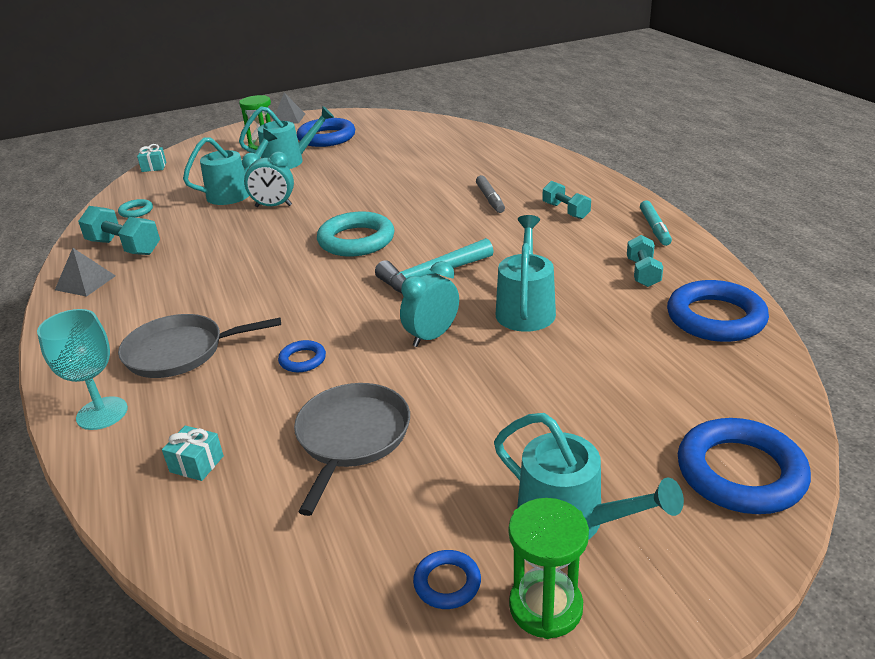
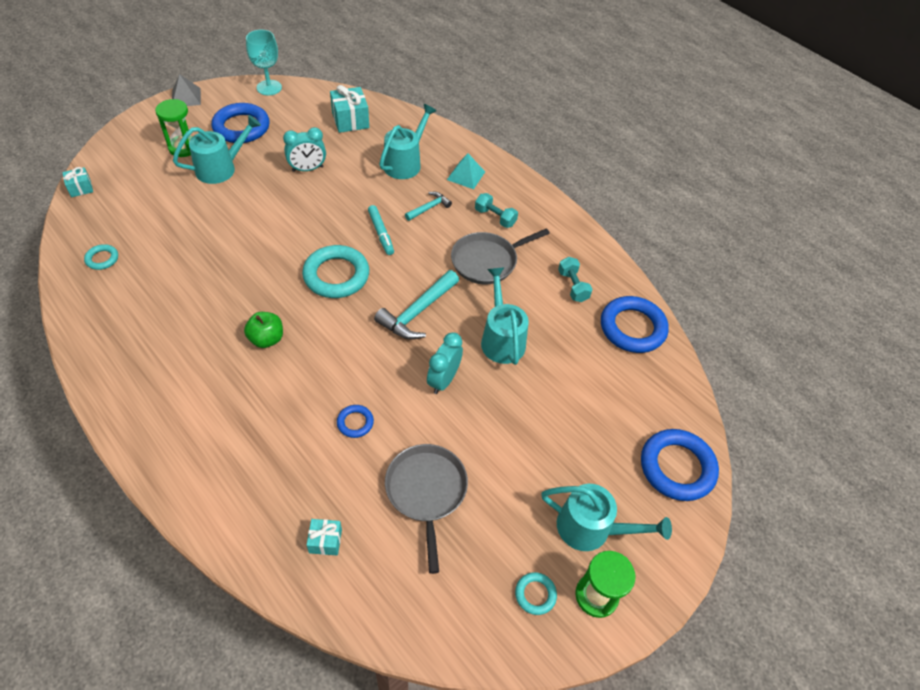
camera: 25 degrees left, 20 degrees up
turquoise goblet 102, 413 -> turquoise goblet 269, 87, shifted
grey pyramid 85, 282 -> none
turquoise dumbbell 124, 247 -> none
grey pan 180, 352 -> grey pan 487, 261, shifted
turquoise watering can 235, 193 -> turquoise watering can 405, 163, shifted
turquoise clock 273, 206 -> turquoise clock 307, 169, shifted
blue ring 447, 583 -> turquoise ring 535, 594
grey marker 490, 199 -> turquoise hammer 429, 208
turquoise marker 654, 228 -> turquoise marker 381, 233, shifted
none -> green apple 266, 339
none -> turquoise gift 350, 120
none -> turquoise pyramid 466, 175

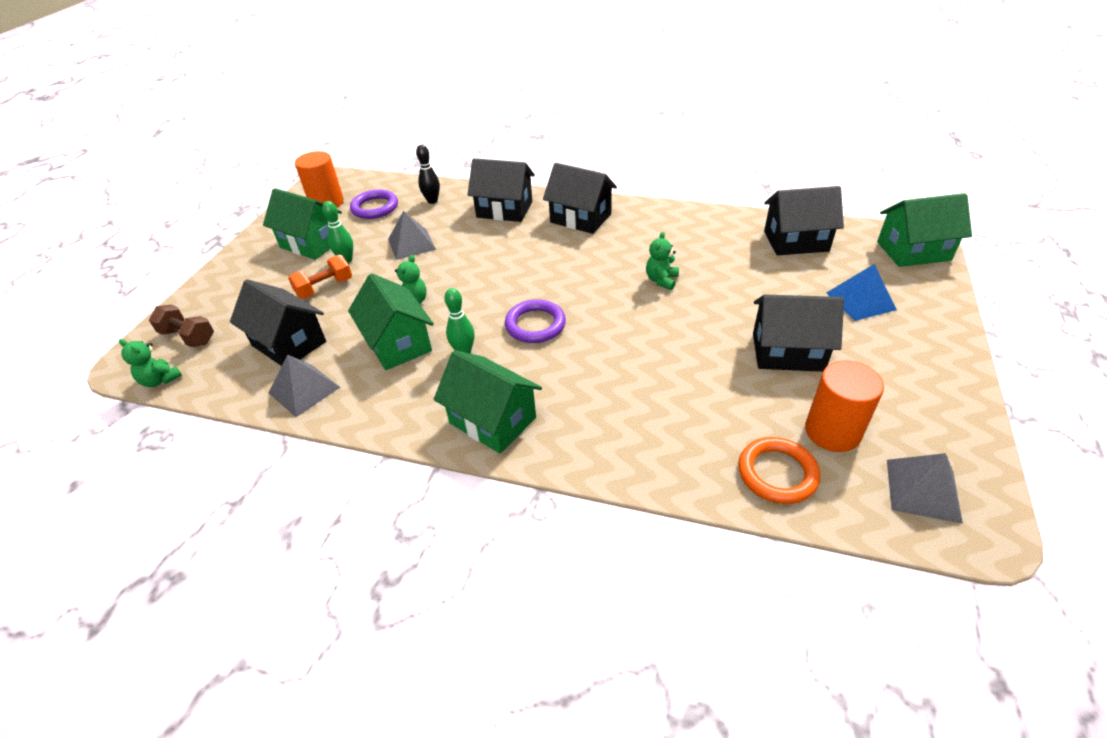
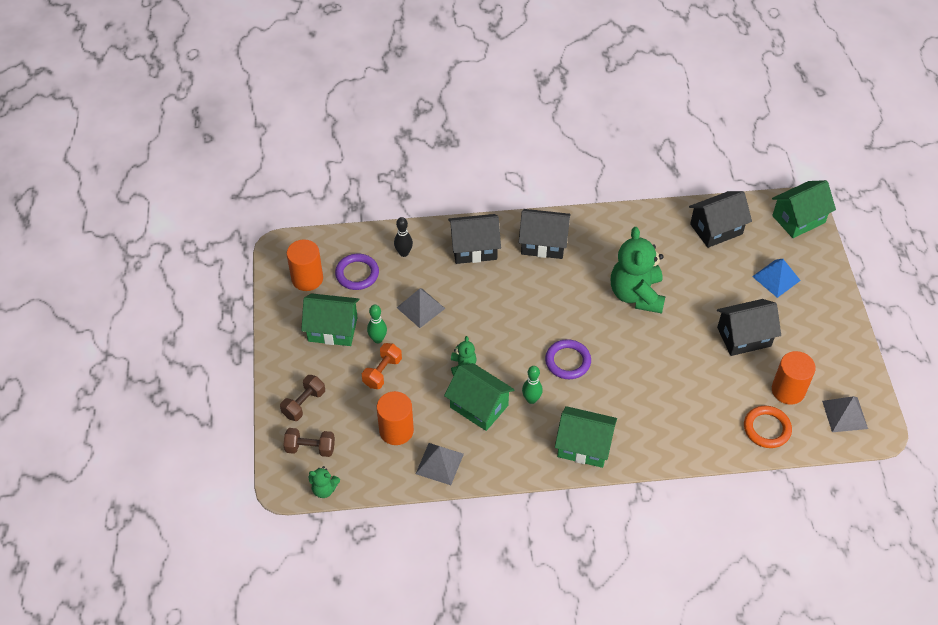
camera: 25 degrees left, 10 degrees up
black house 289, 343 -> orange cylinder 396, 430
green teddy bear 661, 280 -> green teddy bear 636, 294, x2.22
none -> brown dumbbell 304, 404

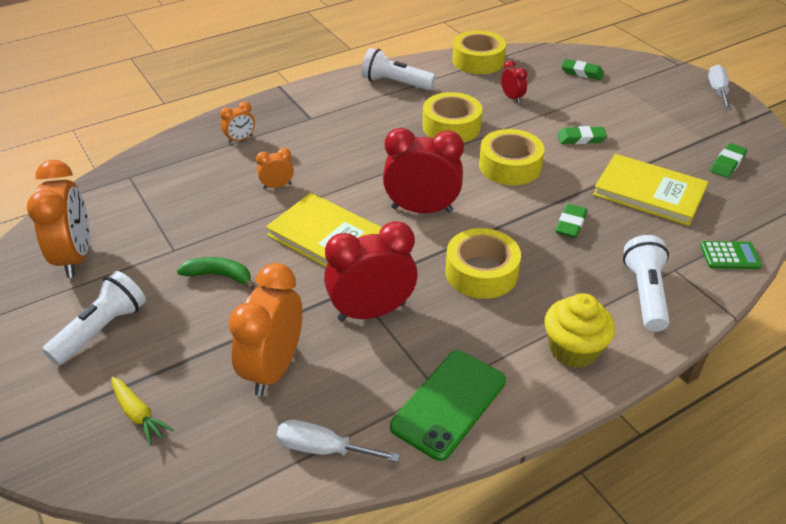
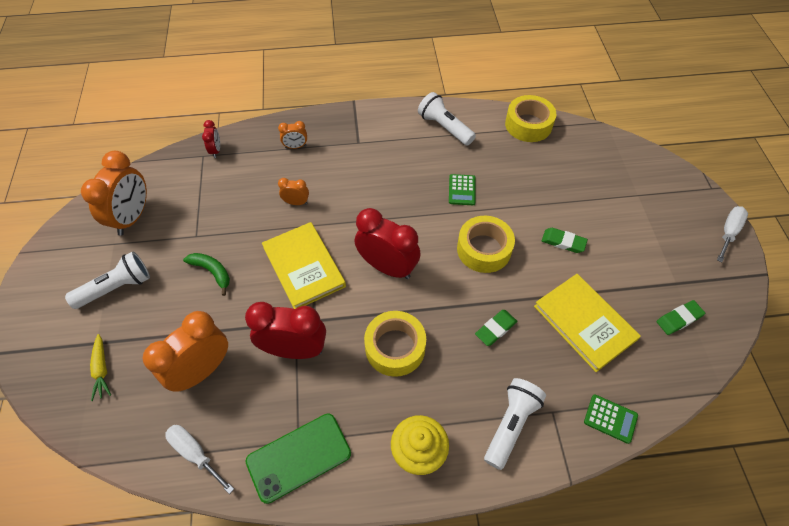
camera: 25 degrees right, 15 degrees up
yellow tape 451, 127 -> green calculator 462, 190
red clock 512, 98 -> red clock 216, 150, shifted
green eraser 581, 72 -> none

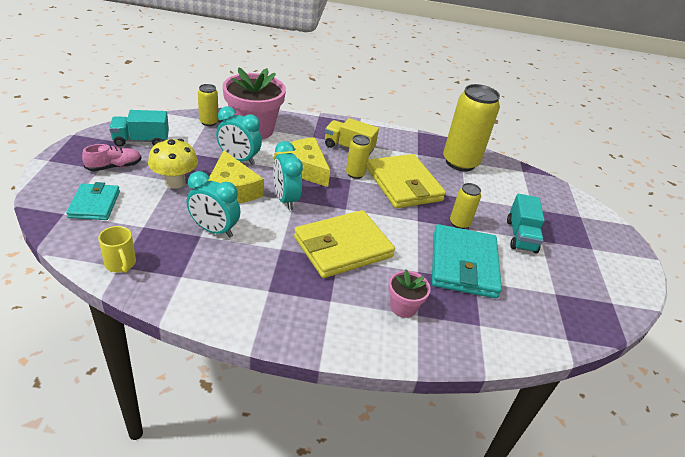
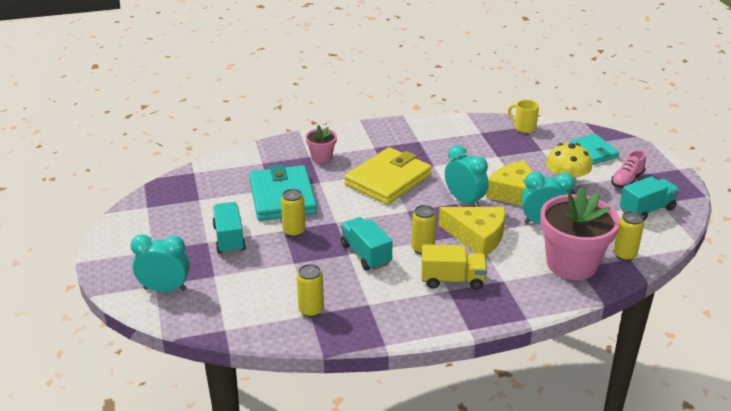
camera: 165 degrees right, 5 degrees down
turquoise clock 214, 230 -> turquoise clock 165, 289, shifted
yellow wallet 404, 184 -> turquoise truck 366, 254
yellow can 460, 162 -> yellow can 311, 310, x0.49

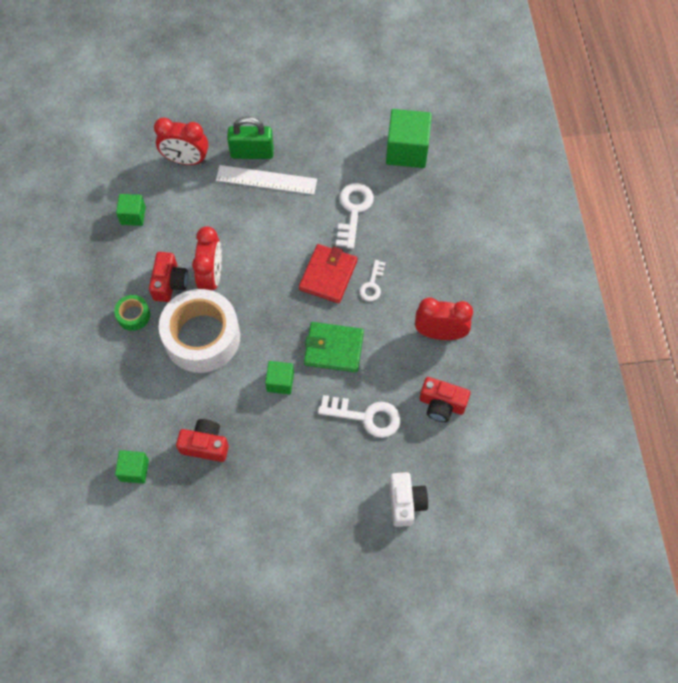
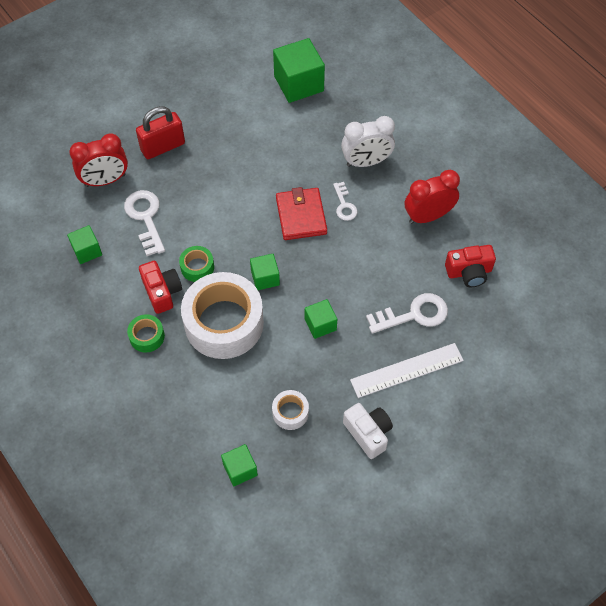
camera: 30 degrees left, 5 degrees down
red camera 205, 445 -> white tape 290, 412
red clock 211, 276 -> green tape 197, 267
white ruler 266, 180 -> white ruler 407, 370, shifted
green padlock 252, 153 -> red padlock 163, 147
green wallet 334, 348 -> none
white key 353, 211 -> white key 145, 218, shifted
white camera 405, 502 -> white camera 368, 433, shifted
none -> green cube 265, 278
none -> white clock 366, 162

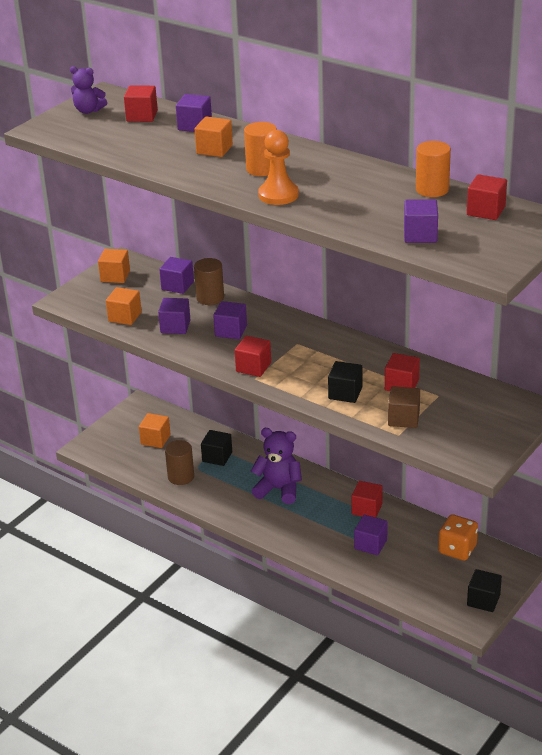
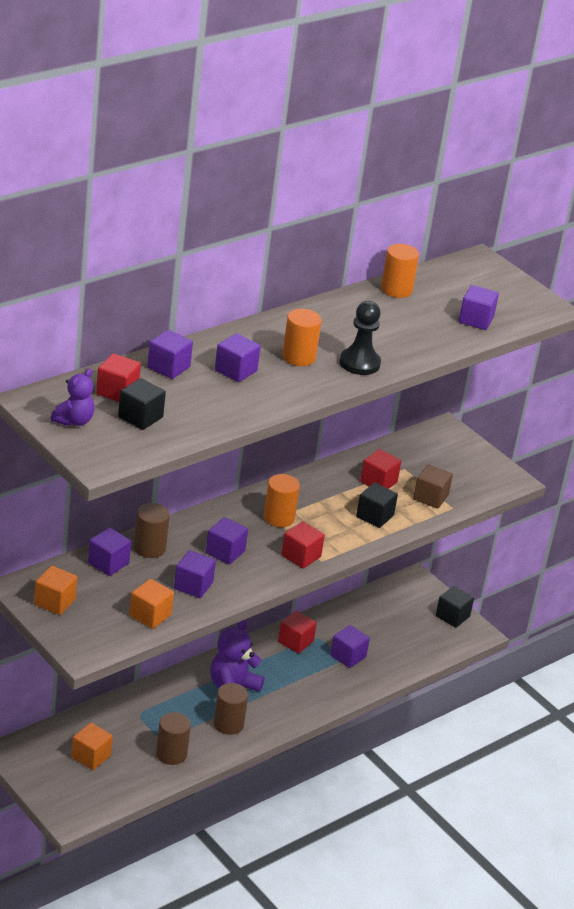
camera: 80 degrees left, 0 degrees up
orange cube 214, 149 -> purple cube 235, 370
black cube 217, 457 -> black cube 140, 417, shifted
orange pawn 278, 195 -> black pawn 359, 363
orange dice 457, 549 -> none
red cube 486, 211 -> none
none -> brown cylinder 228, 724
none -> orange cylinder 279, 518

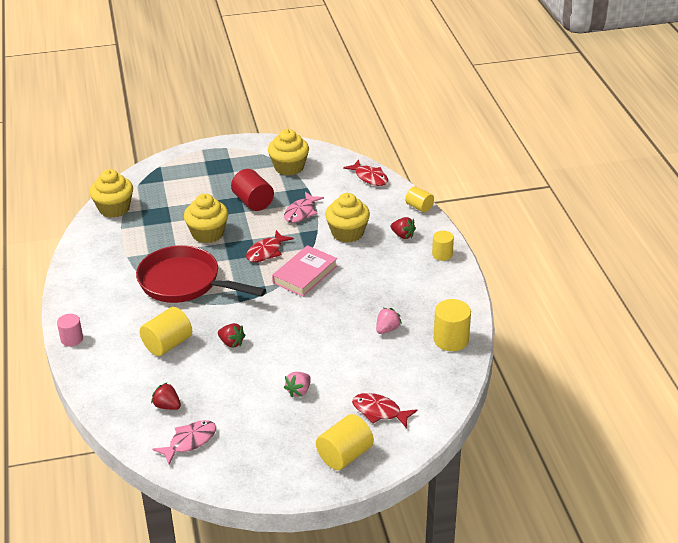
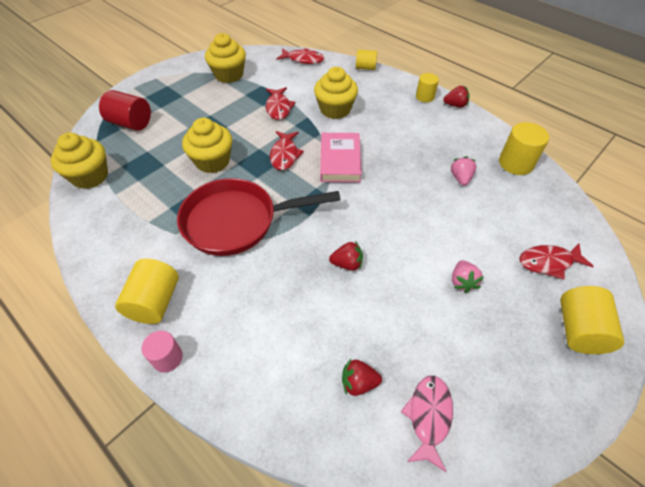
camera: 35 degrees left, 15 degrees up
yellow cylinder 167, 344 -> yellow cylinder 155, 302, shifted
red cylinder 253, 202 -> red cylinder 131, 123, shifted
pink fish 301, 212 -> red fish 278, 108
red strawberry 403, 235 -> red strawberry 455, 105, shifted

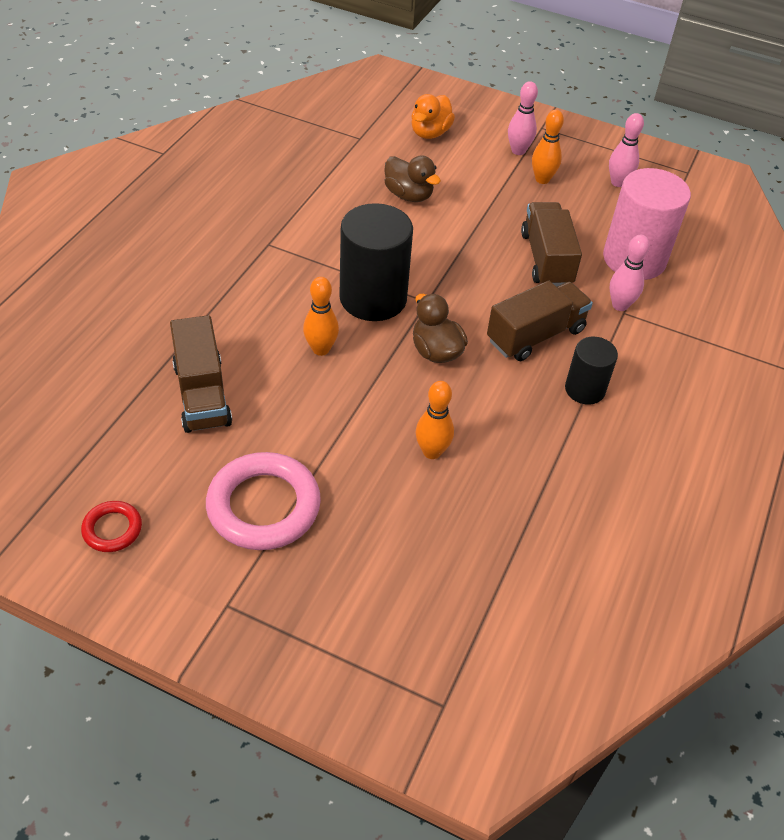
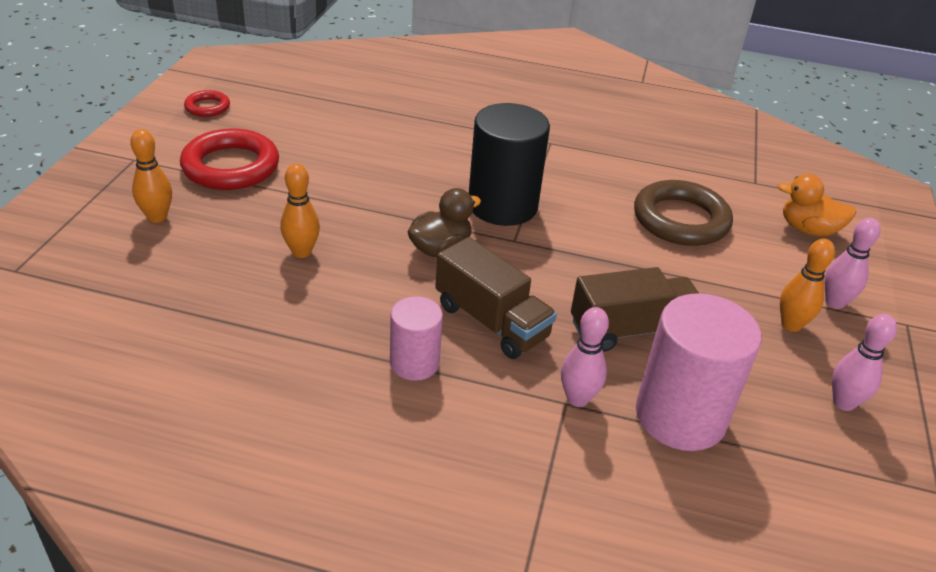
camera: 80 degrees right, 10 degrees down
brown truck 202, 394 -> none
pink ring 264, 506 -> red ring 231, 166
orange bowling pin 321, 349 -> orange bowling pin 157, 217, shifted
brown duck 409, 195 -> brown ring 680, 220
black cylinder 584, 389 -> pink cylinder 414, 363

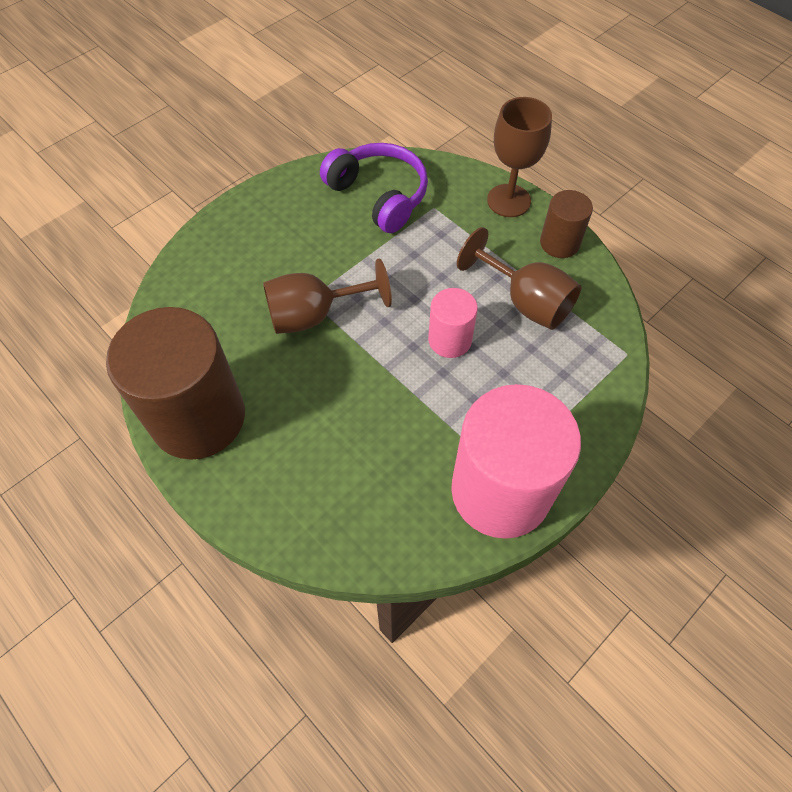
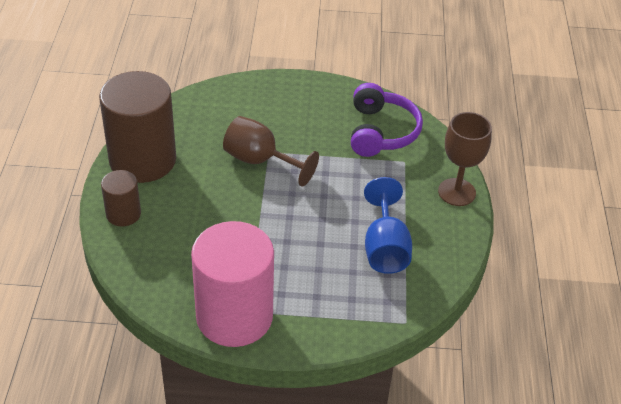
camera: 45 degrees right, 15 degrees down
pink cylinder 450, 340 -> none
brown goblet 525, 301 -> blue goblet 385, 248
brown cylinder 559, 243 -> brown cylinder 123, 214, shifted

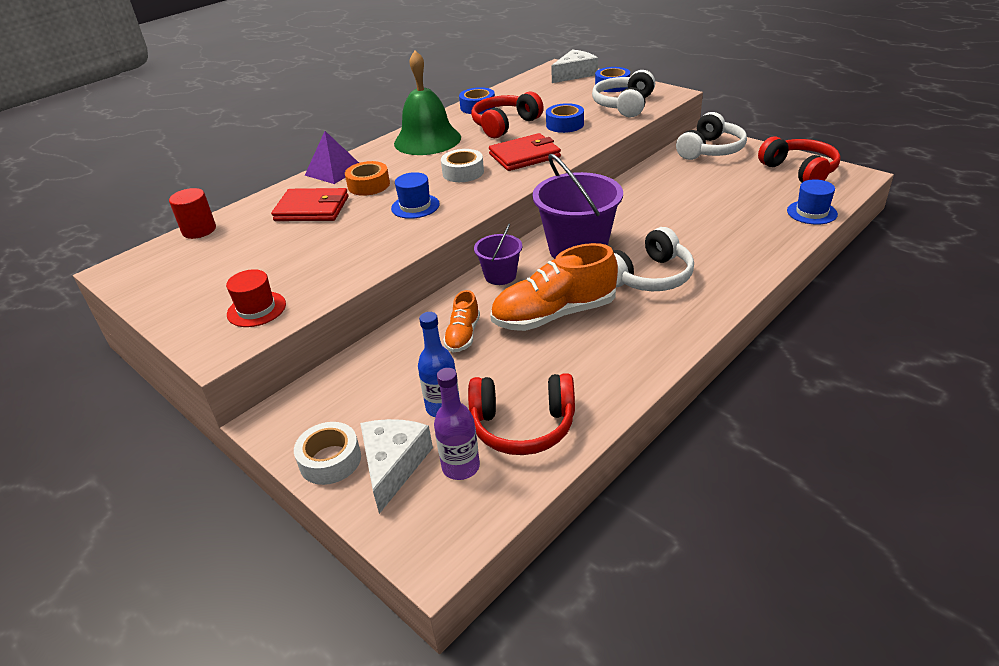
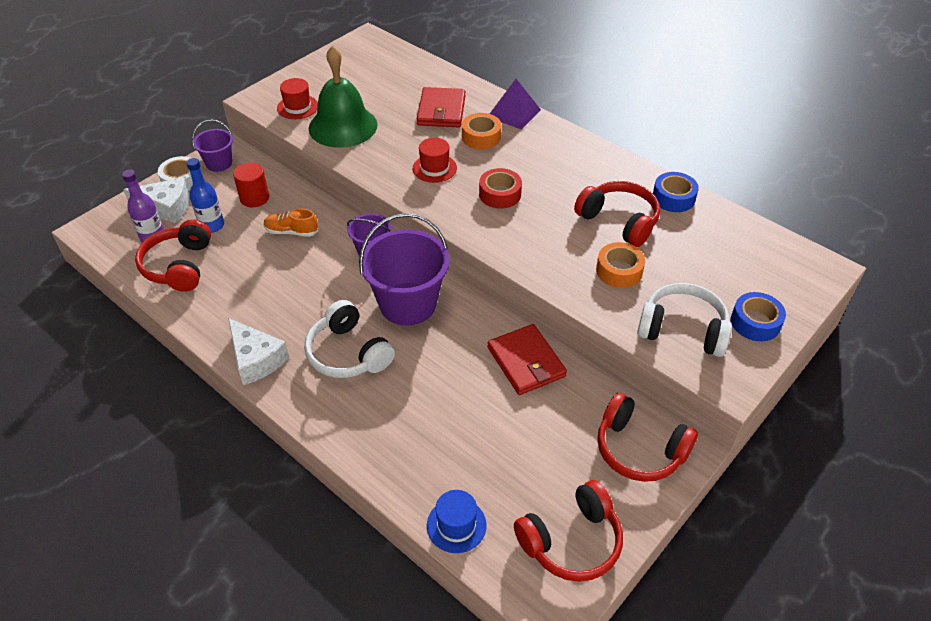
camera: 85 degrees right, 10 degrees up
red cylinder 199, 230 -> red cylinder 254, 198, shifted
blue hat 415, 206 -> red hat 434, 168
green bell 427, 140 -> green bell 343, 126, shifted
white tape 463, 172 -> red tape 500, 194
red wallet 524, 156 -> red wallet 526, 362, shifted
orange shoe 554, 315 -> none
blue tape 565, 124 -> orange tape 619, 271
white cheese 575, 74 -> white cheese 256, 359, shifted
white headphones 710, 150 -> red headphones 639, 449
none -> purple bucket 219, 163

